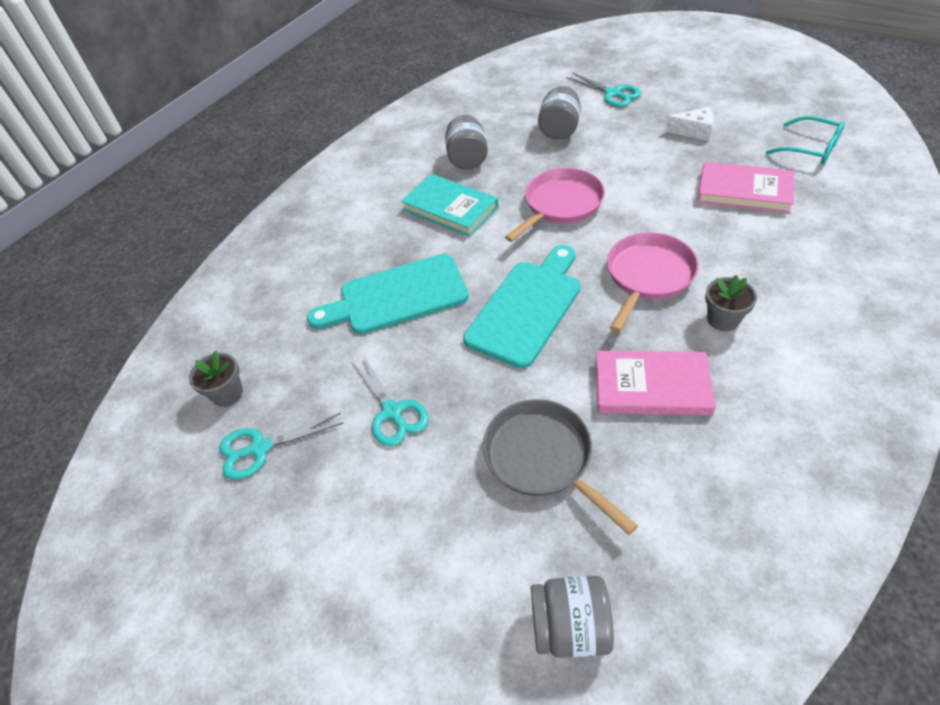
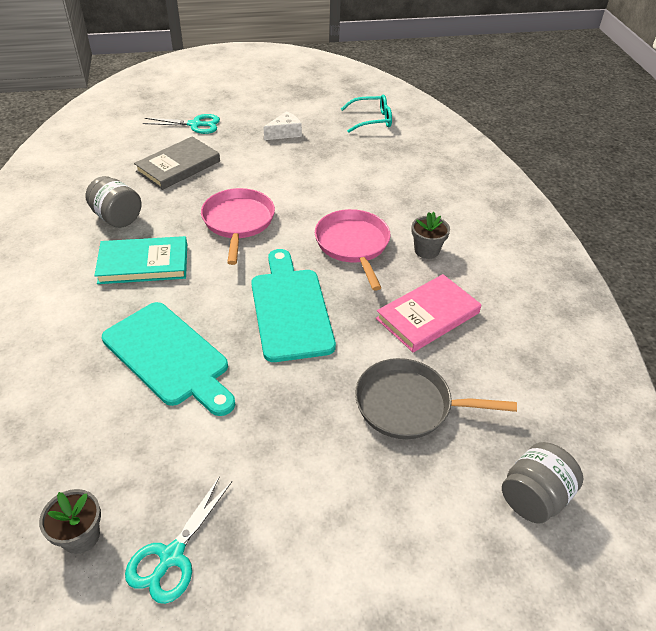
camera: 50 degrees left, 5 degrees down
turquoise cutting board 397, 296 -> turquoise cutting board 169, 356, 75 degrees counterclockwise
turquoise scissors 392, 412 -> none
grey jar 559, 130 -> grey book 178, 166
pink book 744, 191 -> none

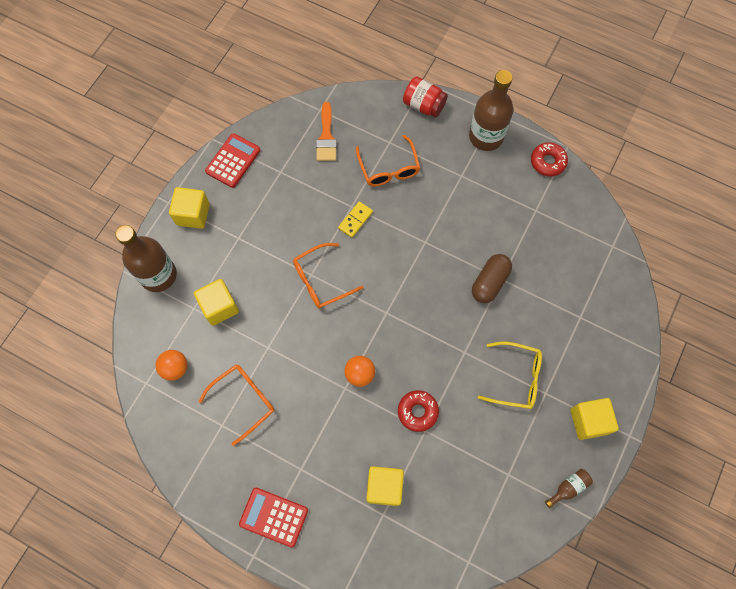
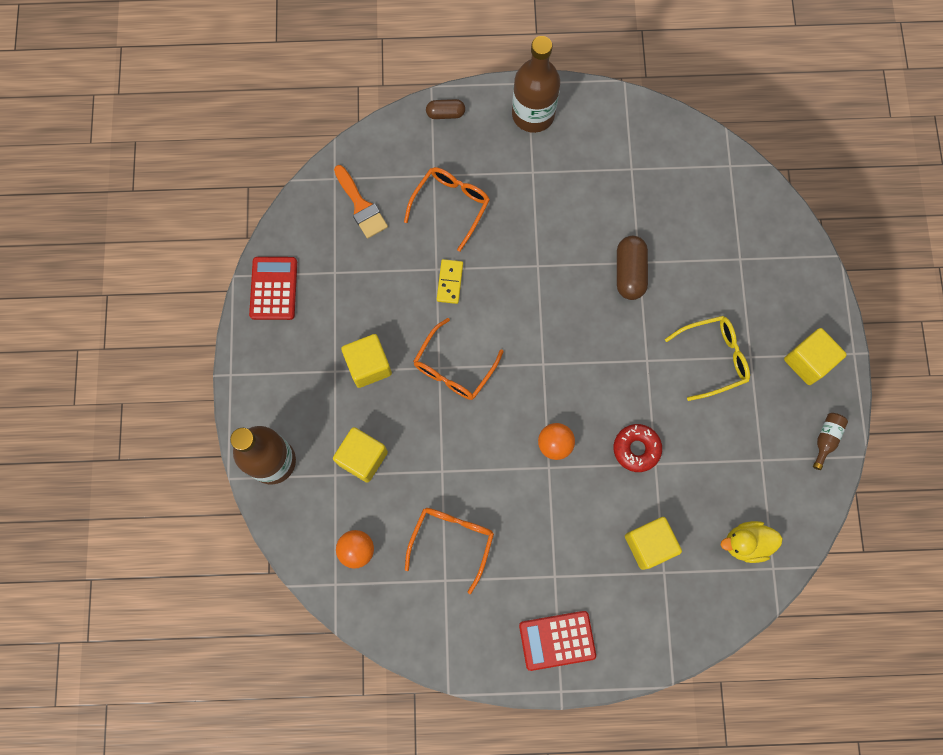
camera: 30 degrees left, 5 degrees up
yellow cube 193, 214 -> yellow cube 368, 365, shifted
orange glasses 389, 168 -> orange glasses 451, 205, 105 degrees counterclockwise
red jar 423, 105 -> brown capsule 445, 114
red donut 548, 162 -> none
none -> yellow duck 746, 543

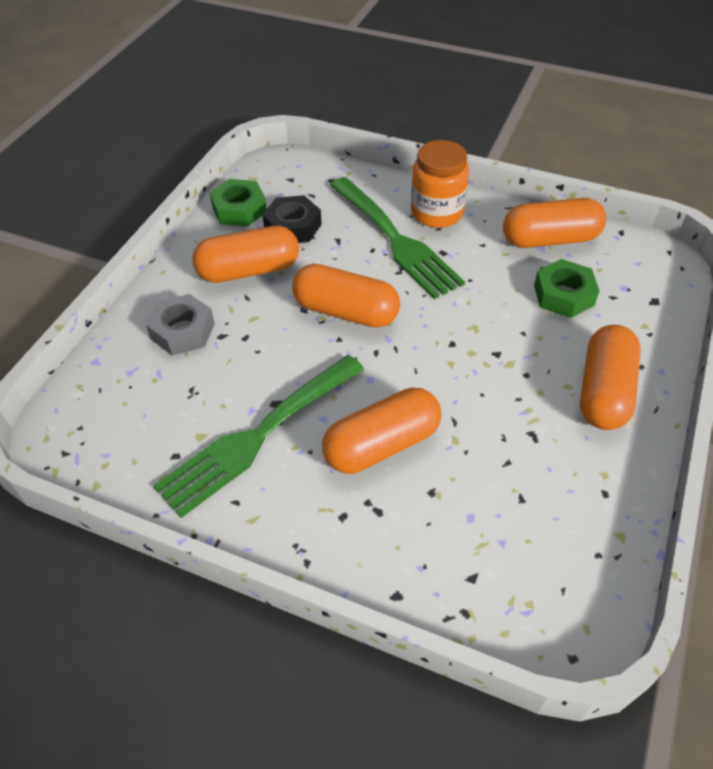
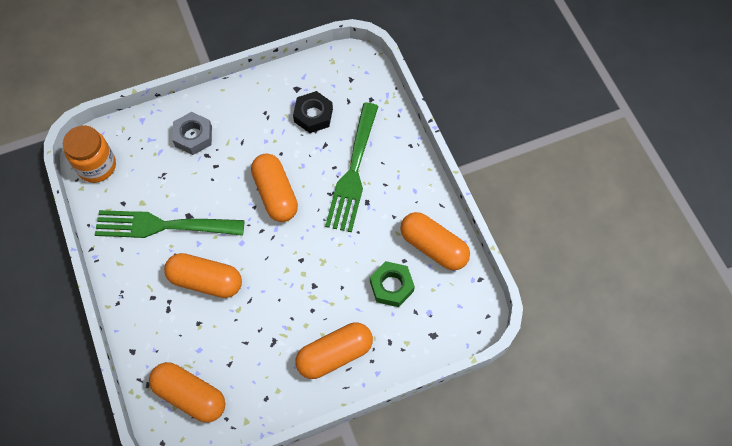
camera: 45 degrees right, 15 degrees up
orange capsule 249, 270 -> orange capsule 190, 395, shifted
green nut 239, 209 -> none
orange jar 437, 213 -> orange jar 97, 166, shifted

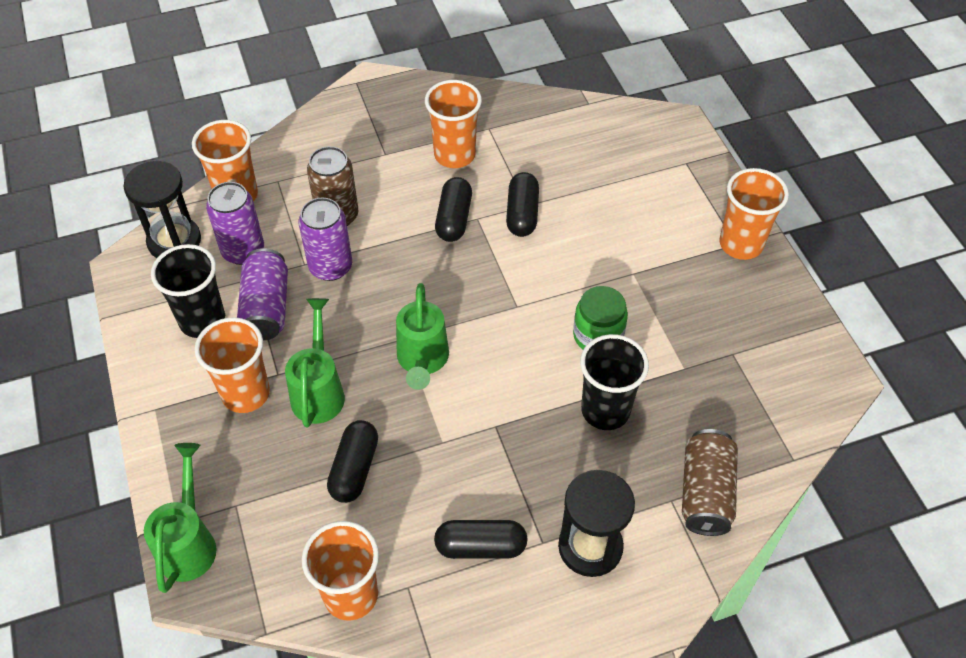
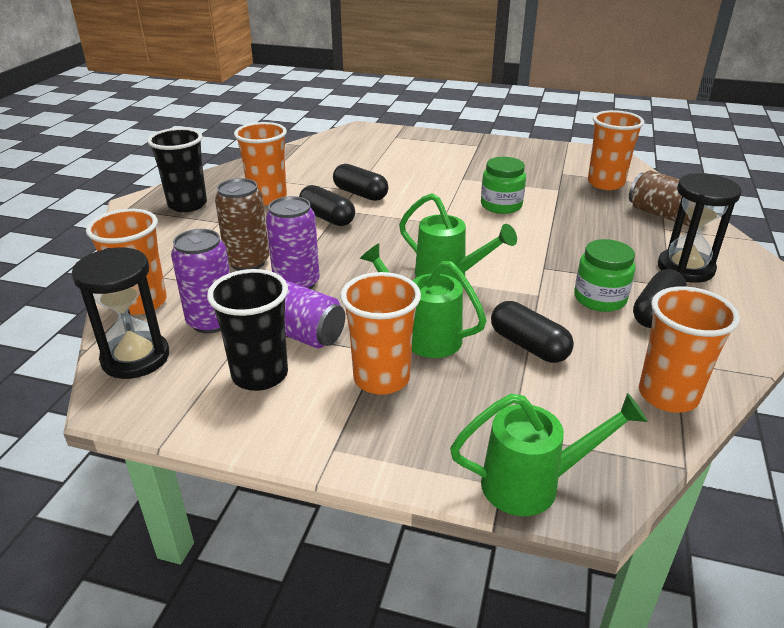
camera: 55 degrees left, 20 degrees down
green watering can 189, 541 -> green watering can 533, 484, 135 degrees clockwise
black cup 605, 410 -> black cup 187, 205, shifted
orange cup 741, 244 -> orange cup 605, 183, shifted
none -> green jar 600, 298

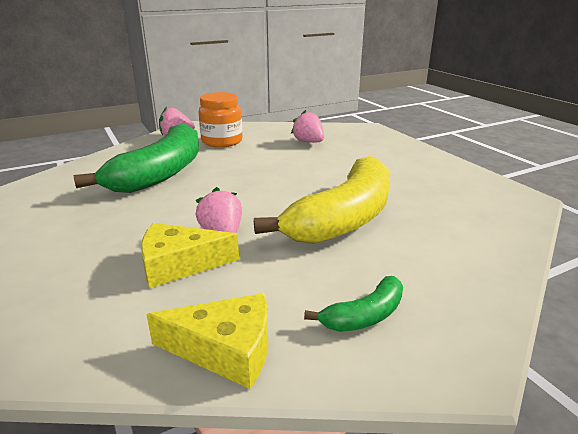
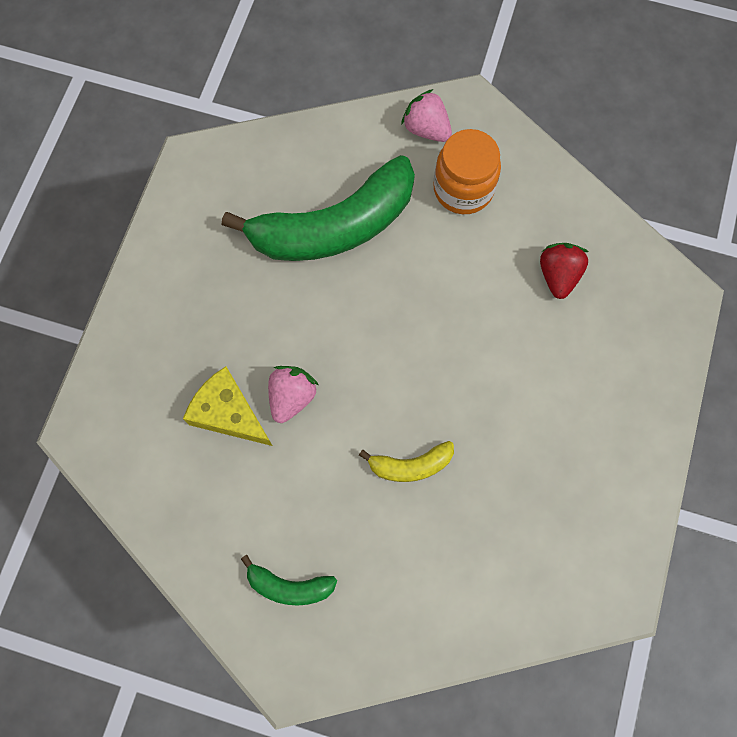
camera: 45 degrees right, 45 degrees up
yellow cheese 226, 350 -> none
yellow banana 344, 218 -> yellow banana 410, 465, x0.44
pink strawberry 308, 142 -> red strawberry 558, 275

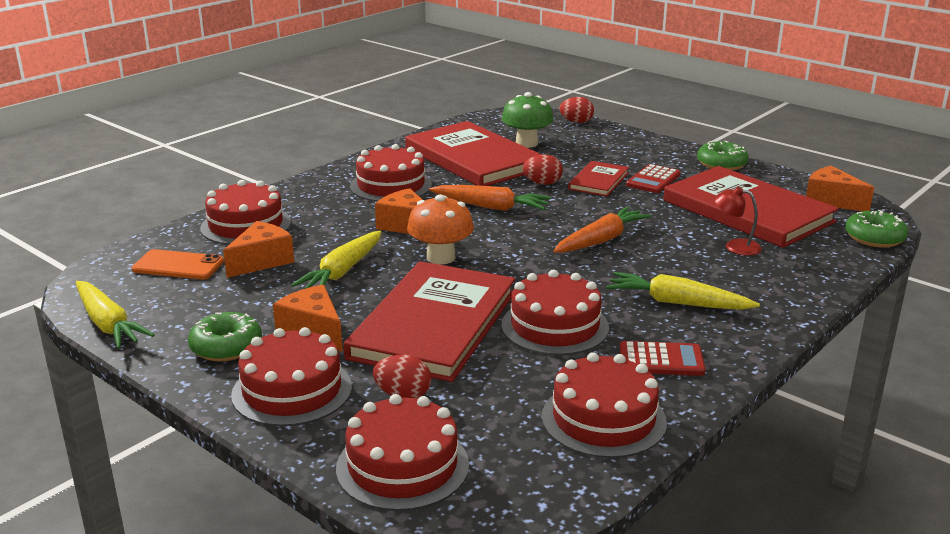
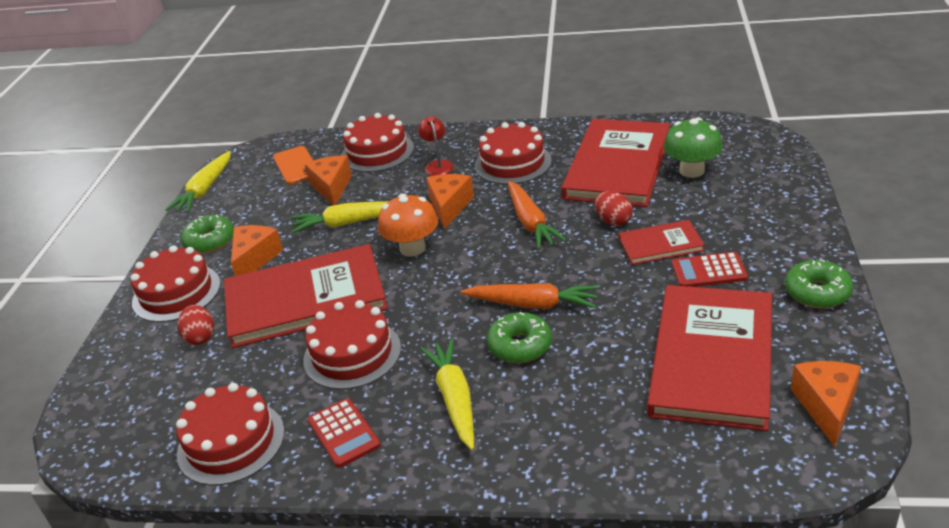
camera: 60 degrees right, 10 degrees up
orange cheese 262, 261 -> orange cheese 332, 187, 105 degrees counterclockwise
red cake 402, 466 -> none
red egg 576, 122 -> none
red lamp 735, 246 -> red lamp 438, 165, shifted
green donut 874, 238 -> green donut 520, 346, shifted

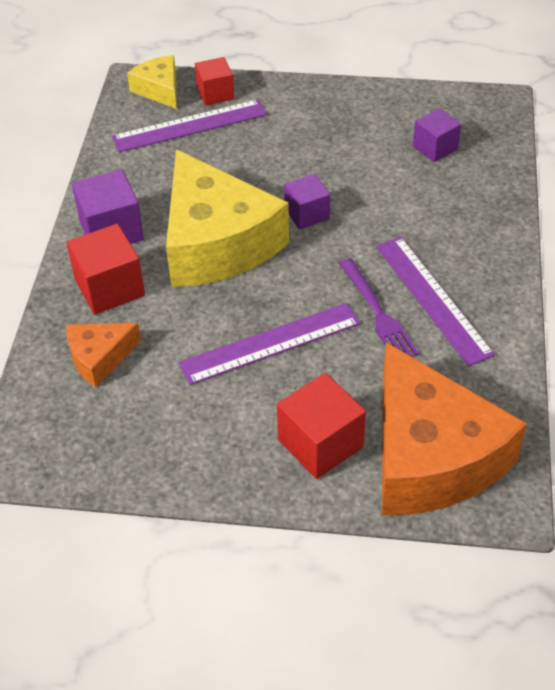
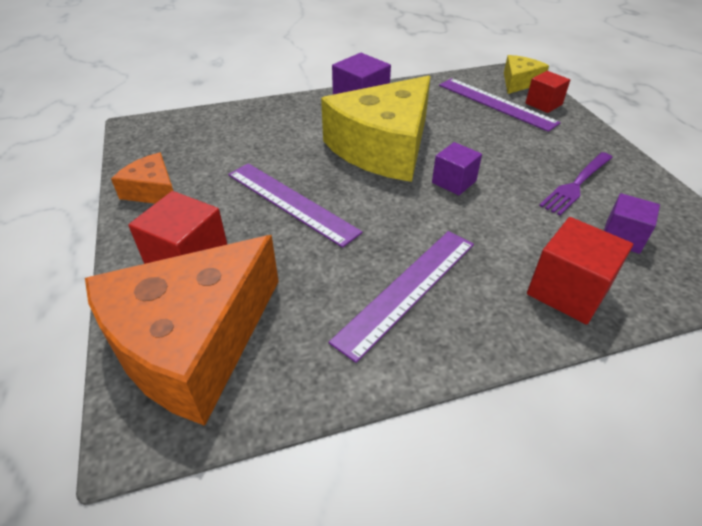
camera: 65 degrees right, 5 degrees down
red cube 109, 288 -> red cube 568, 291, shifted
orange cheese 99, 357 -> orange cheese 153, 191, shifted
purple fork 378, 313 -> purple fork 576, 185, shifted

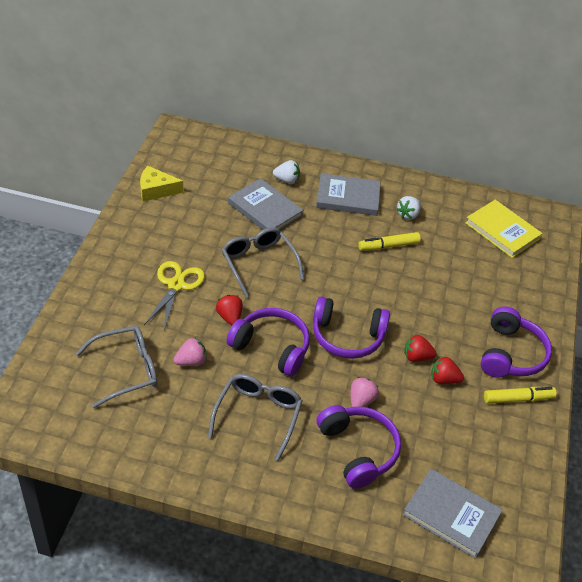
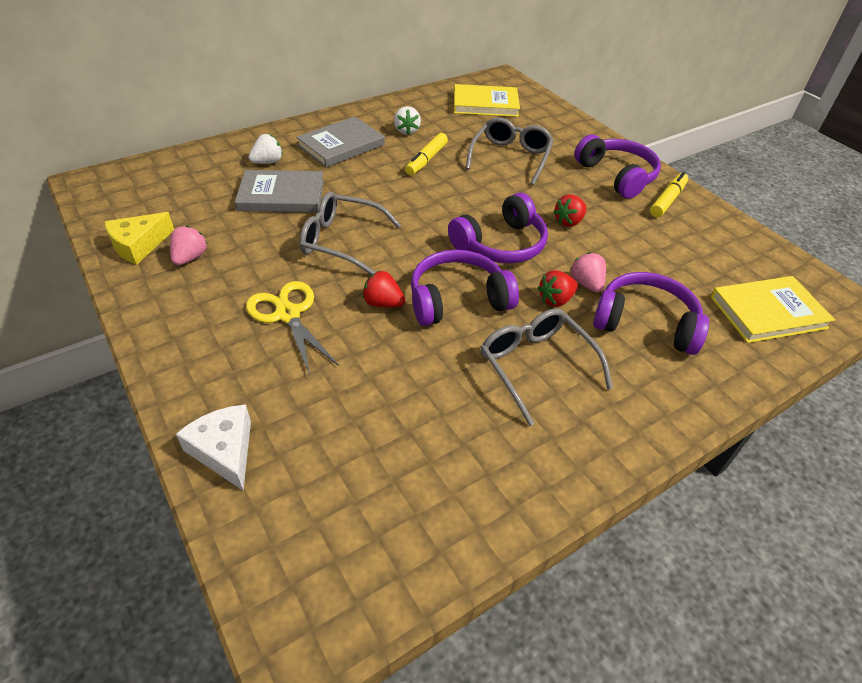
camera: 45 degrees left, 0 degrees up
grey glasses 126, 370 -> grey glasses 510, 157, shifted
pink strawberry 191, 361 -> pink strawberry 190, 258, shifted
grey book 451, 514 -> yellow book 767, 312
red strawberry 443, 379 -> red strawberry 555, 300, shifted
none -> white cheese 224, 450

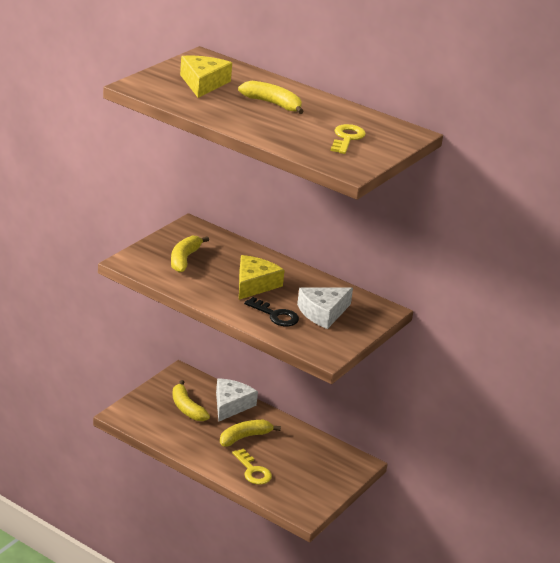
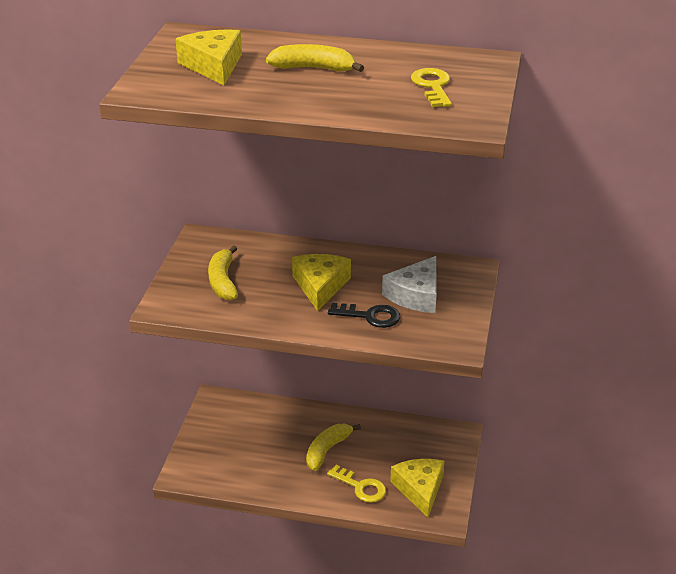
camera: 20 degrees left, 5 degrees up
yellow banana 187, 408 -> none
white cheese 231, 405 -> none
none -> yellow cheese 420, 489

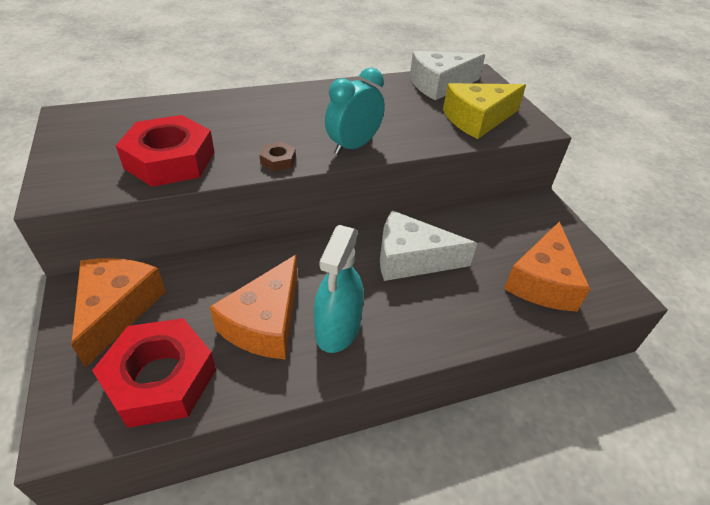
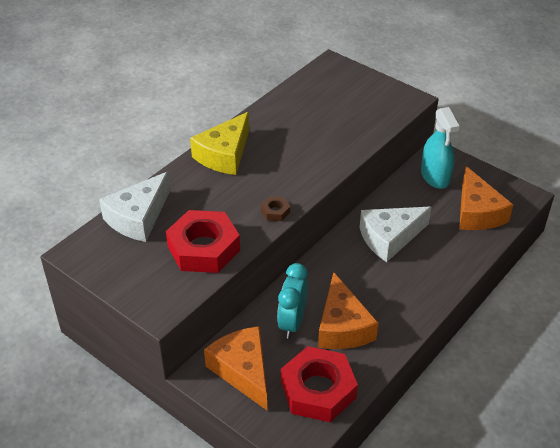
camera: 30 degrees left, 0 degrees up
turquoise spray bottle 338, 328 -> turquoise spray bottle 435, 176, shifted
turquoise clock 353, 146 -> turquoise clock 292, 322, shifted
white cheese 439, 85 -> white cheese 138, 218, shifted
yellow cheese 477, 119 -> yellow cheese 224, 155, shifted

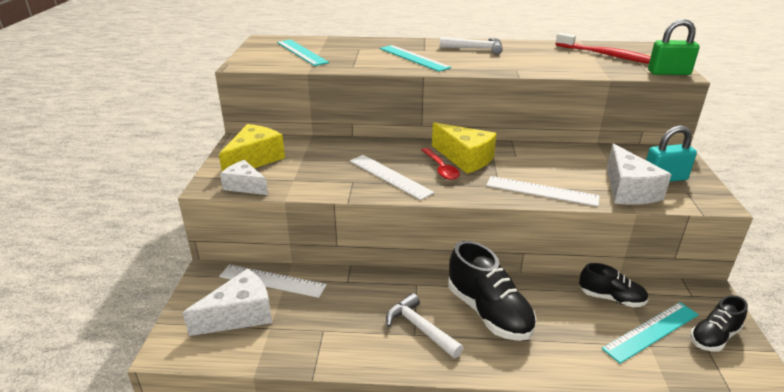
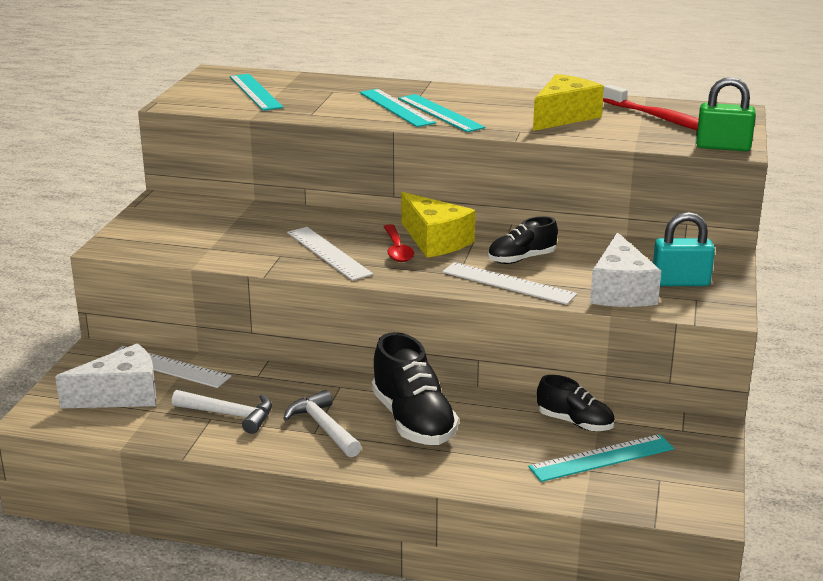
camera: 10 degrees right, 5 degrees down
yellow cheese 254, 160 -> yellow cheese 564, 117, shifted
white cheese 245, 186 -> none
white hammer 476, 49 -> white hammer 230, 415, shifted
black shoe 714, 337 -> black shoe 521, 259, shifted
none -> turquoise ruler 440, 113

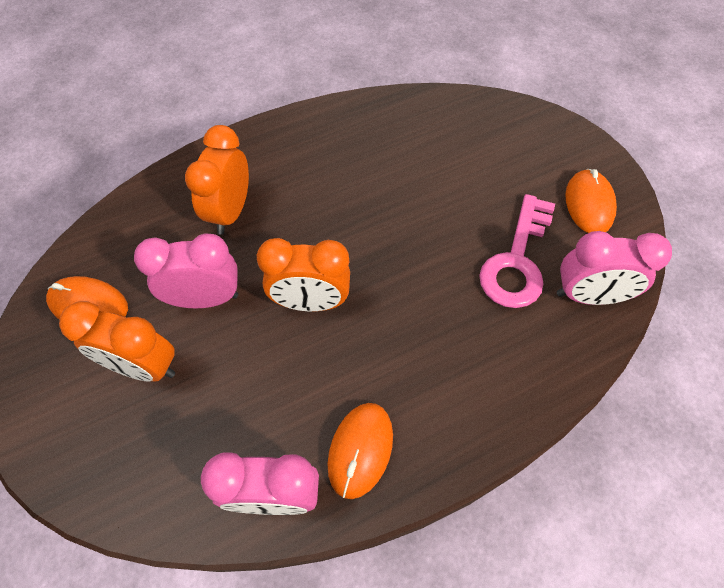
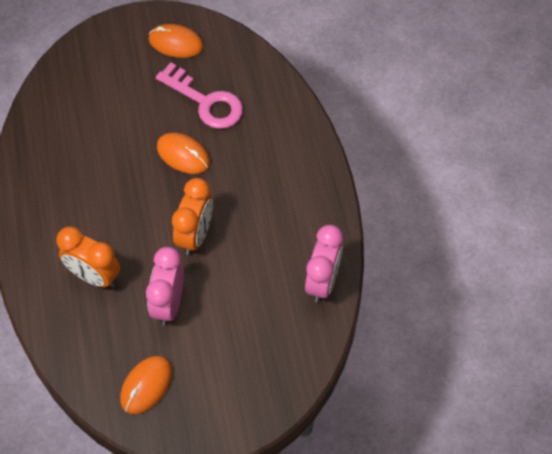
camera: 75 degrees left, 0 degrees up
orange clock 144, 366 -> none
orange mouse 360, 450 -> orange mouse 183, 155, shifted
pink clock 588, 295 -> none

